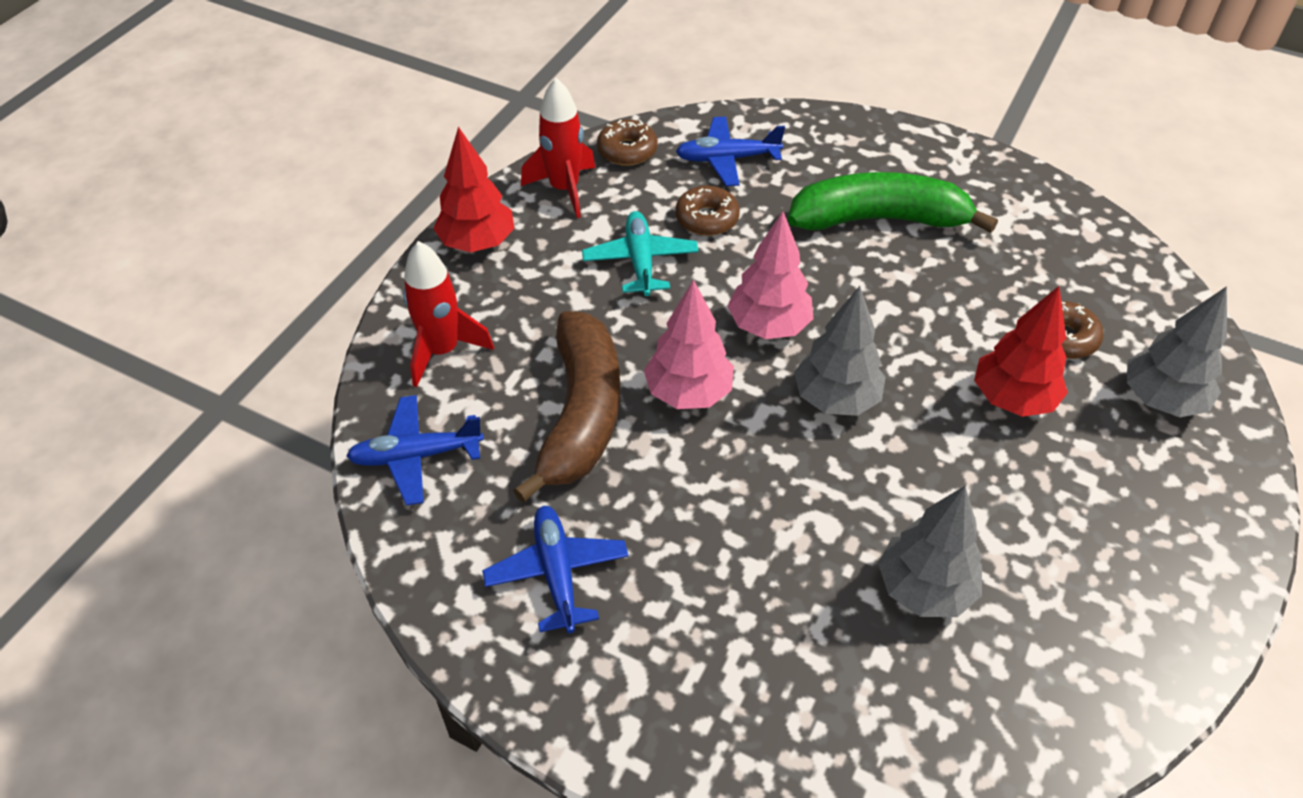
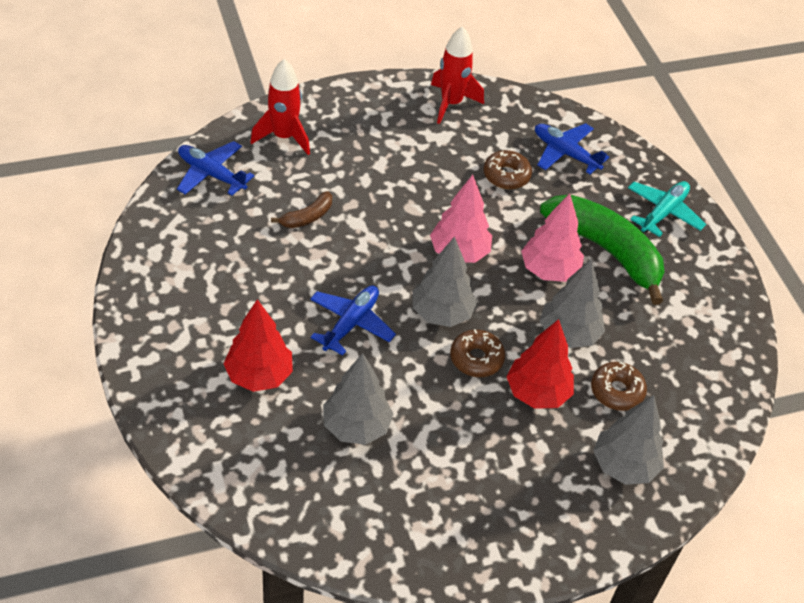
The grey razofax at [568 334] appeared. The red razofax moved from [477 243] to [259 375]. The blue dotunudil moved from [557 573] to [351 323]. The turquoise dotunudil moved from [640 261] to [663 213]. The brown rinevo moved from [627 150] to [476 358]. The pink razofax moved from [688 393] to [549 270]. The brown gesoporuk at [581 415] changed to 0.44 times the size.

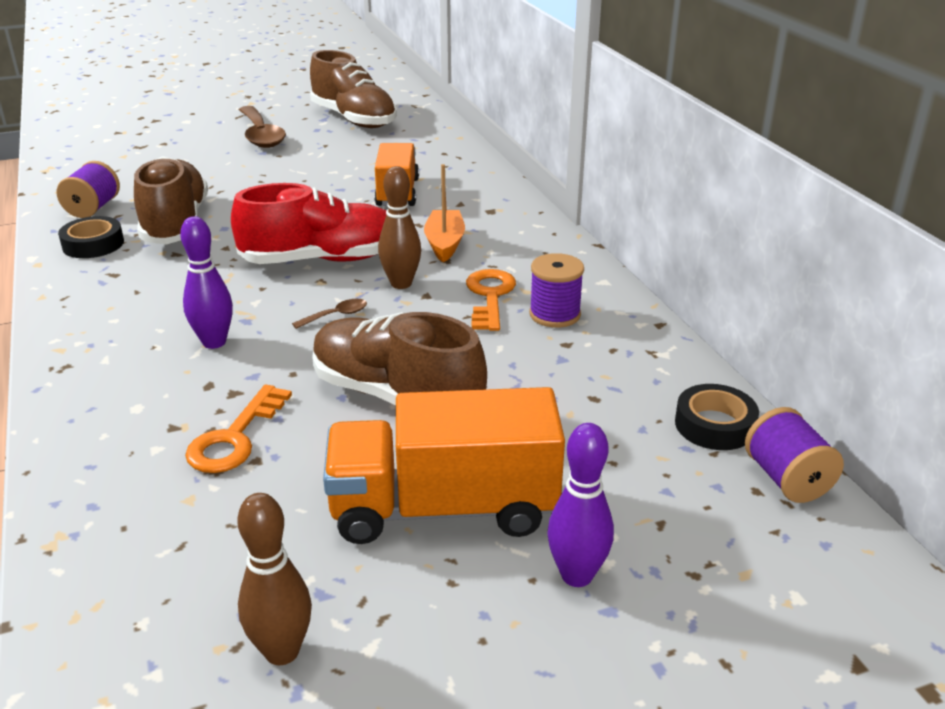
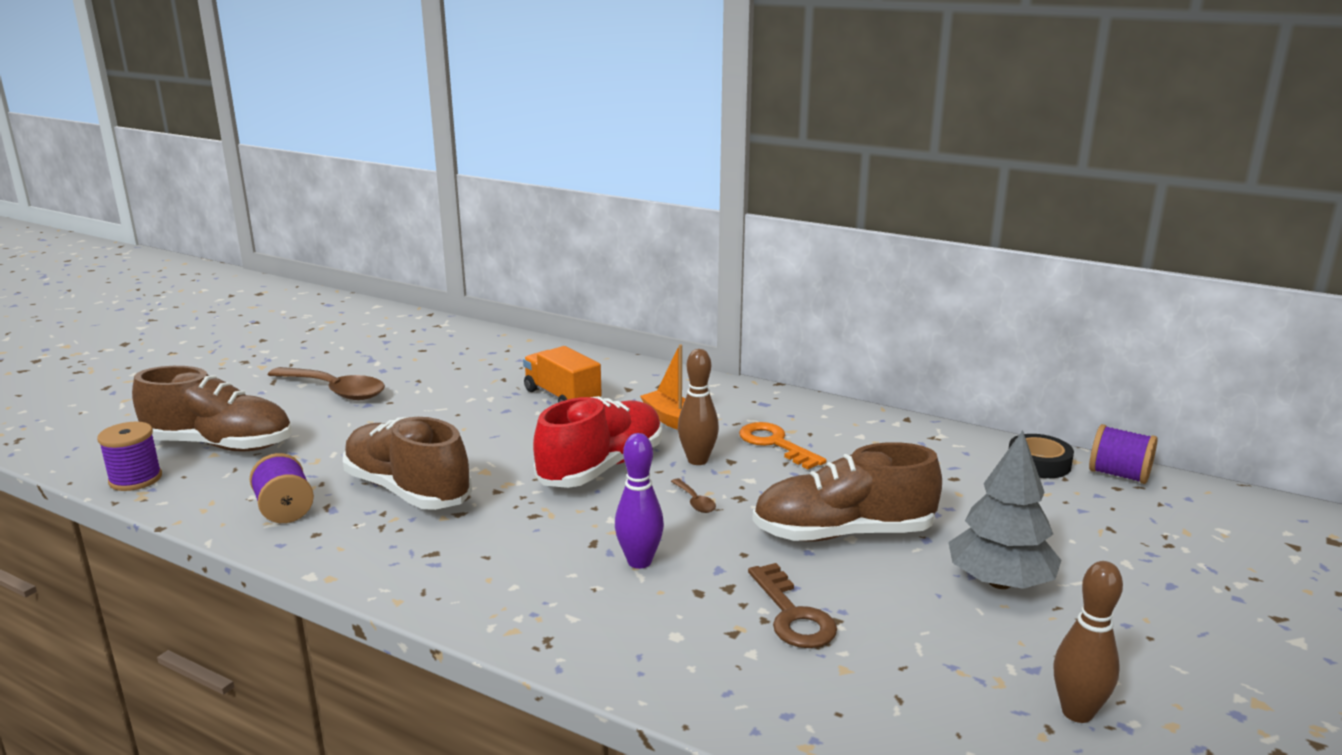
The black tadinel at [93 244] disappeared. The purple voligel at [576 575] disappeared. The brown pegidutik moved from [354 119] to [220 445]. The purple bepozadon moved from [554 314] to [135 479]. The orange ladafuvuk at [444 508] was replaced by the grey razofax at [1000 582]. The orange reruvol at [235 438] became the brown reruvol at [792 615]. The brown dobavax at [336 315] turned 135 degrees clockwise.

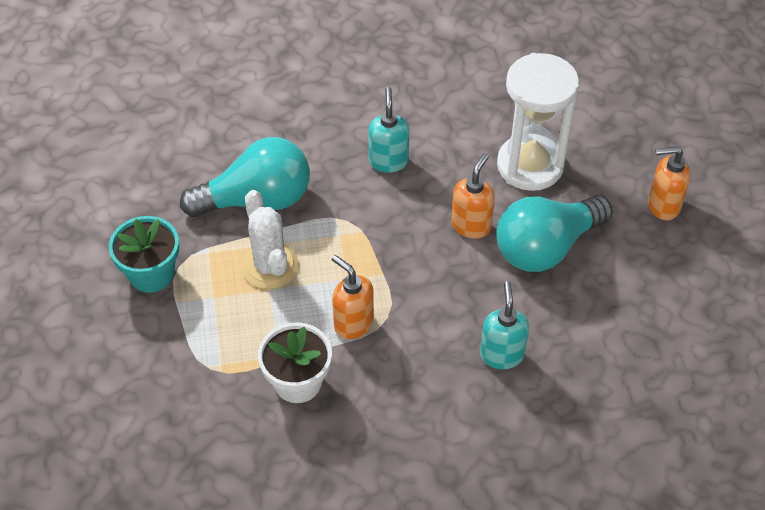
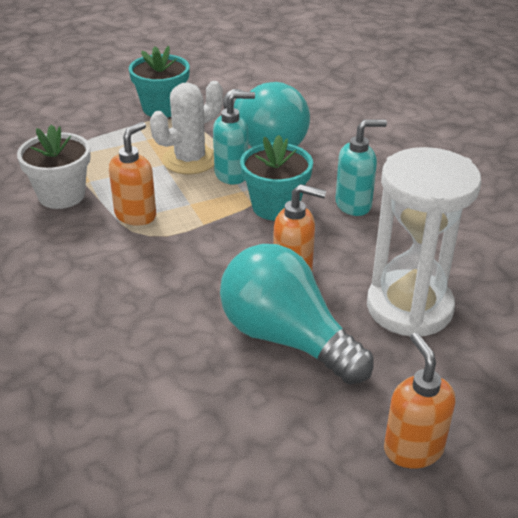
The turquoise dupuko at [275 207] appeared. The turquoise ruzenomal moved from [501 354] to [232 174].

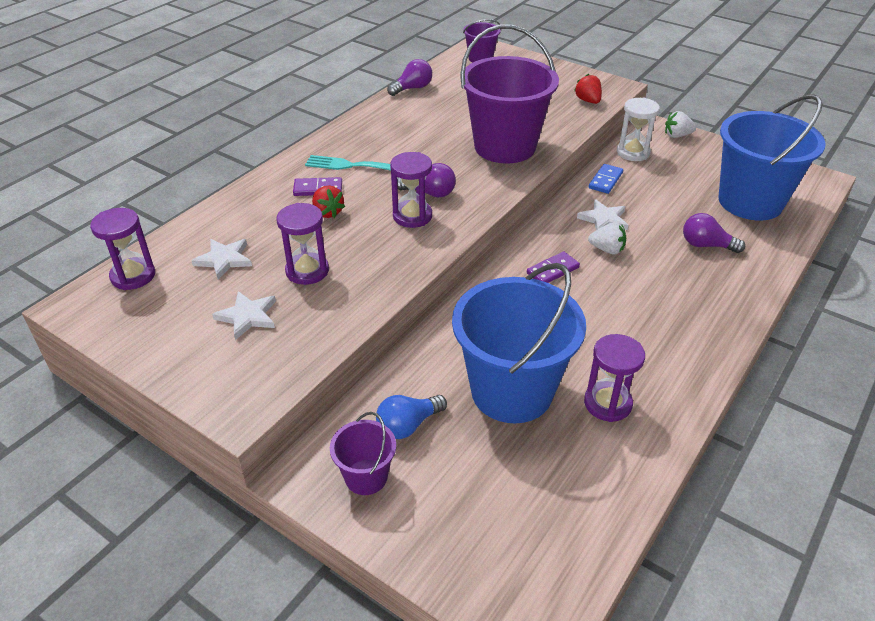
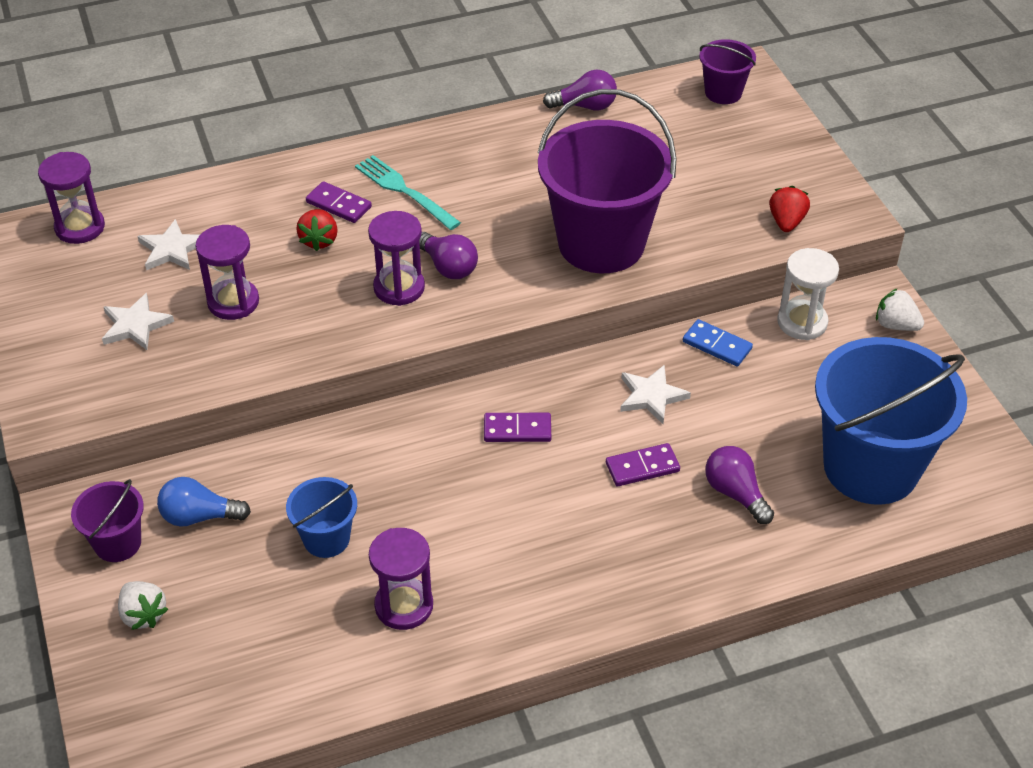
The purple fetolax at [642 467] appeared. The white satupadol moved from [607 250] to [143 615]. The blue fetolax at [605 180] turned 60 degrees clockwise. The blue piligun at [511 391] changed to 0.47 times the size.

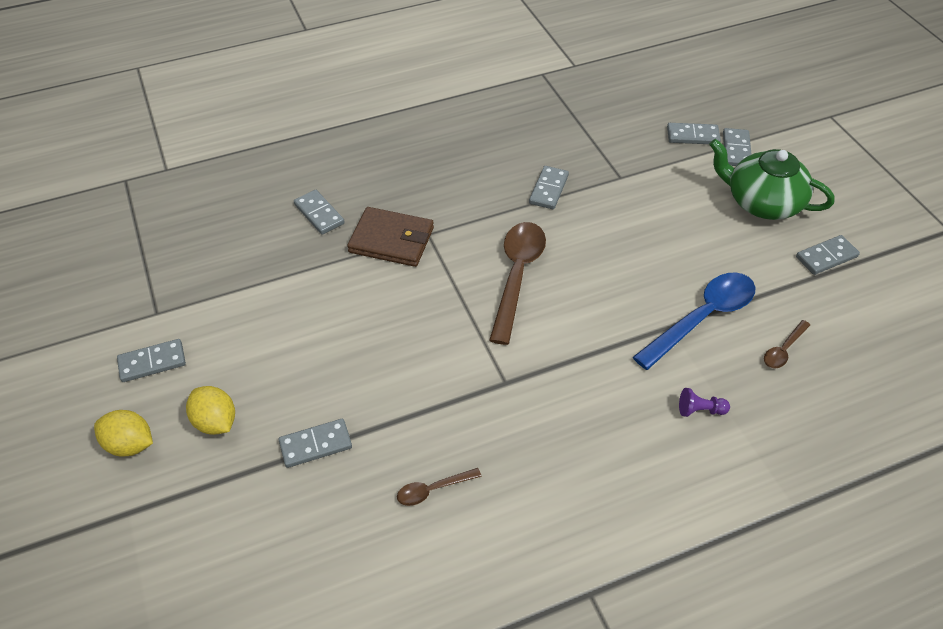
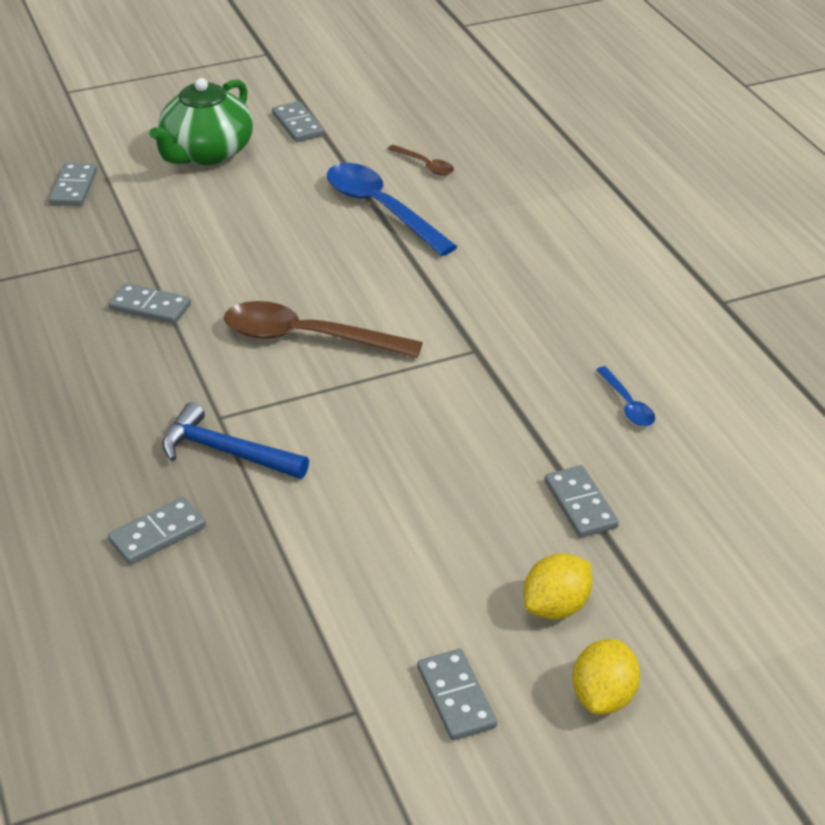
The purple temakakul at [700 410] disappeared. The grey fetolax at [736 150] disappeared. The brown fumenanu at [391 240] was replaced by the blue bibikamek at [227 452]. The brown dobavax at [433 490] became the blue dobavax at [627 404].

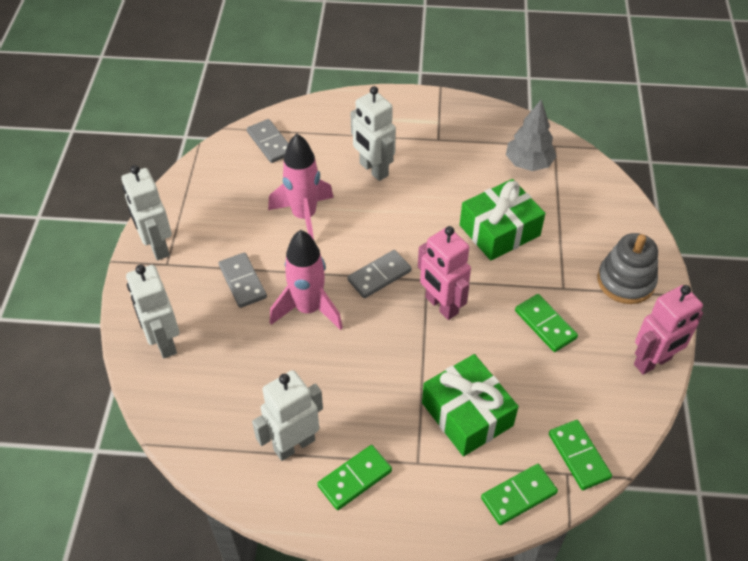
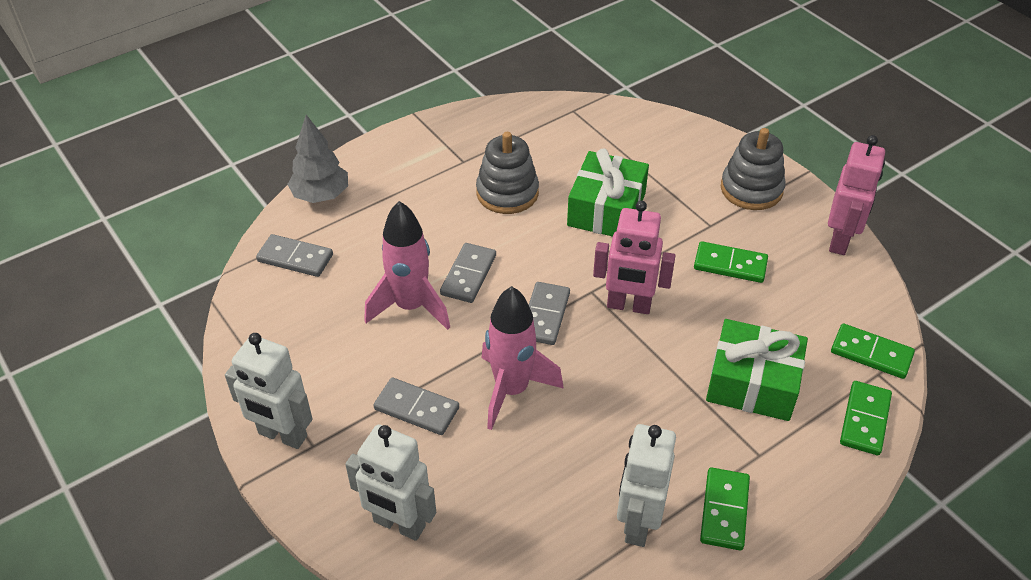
The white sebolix at [373 170] disappeared. The grey fetolax at [468 275] appeared. The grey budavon at [507 193] appeared. The grey razofax moved from [528 163] to [321 195].

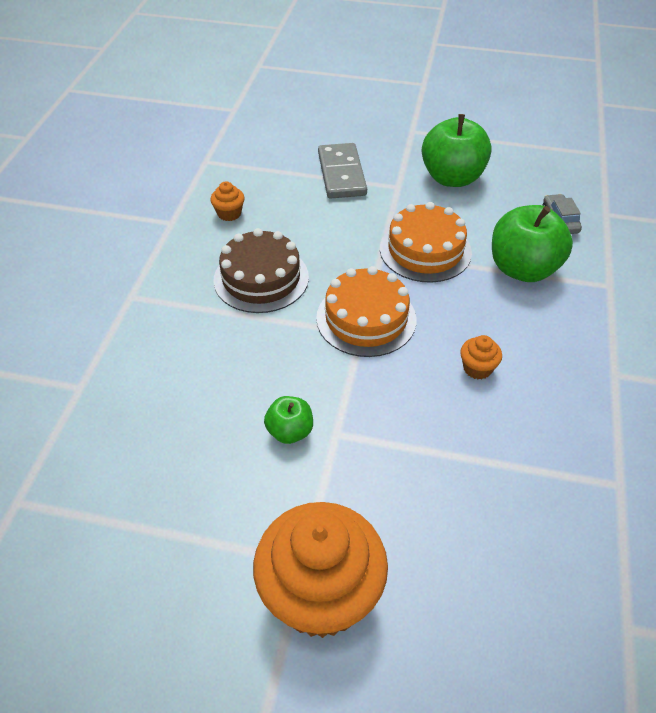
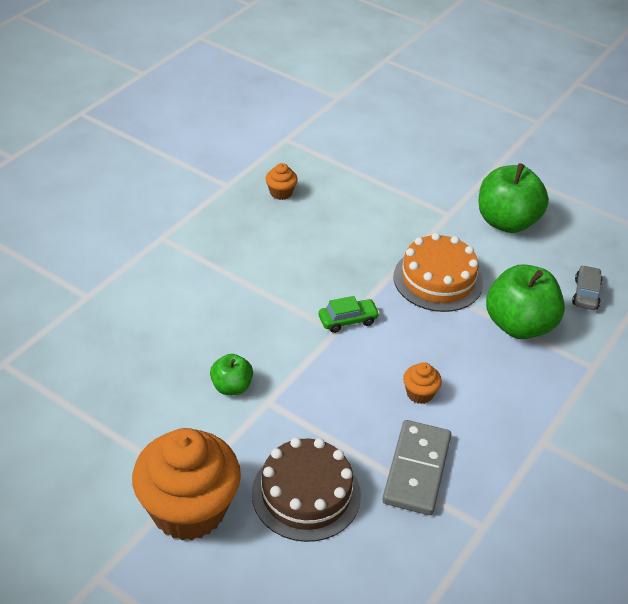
The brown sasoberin moved from [261 278] to [306 494]. The grey fetolax moved from [342 174] to [417 470]. The orange sasoberin at [366 318] was replaced by the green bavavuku at [348 320].

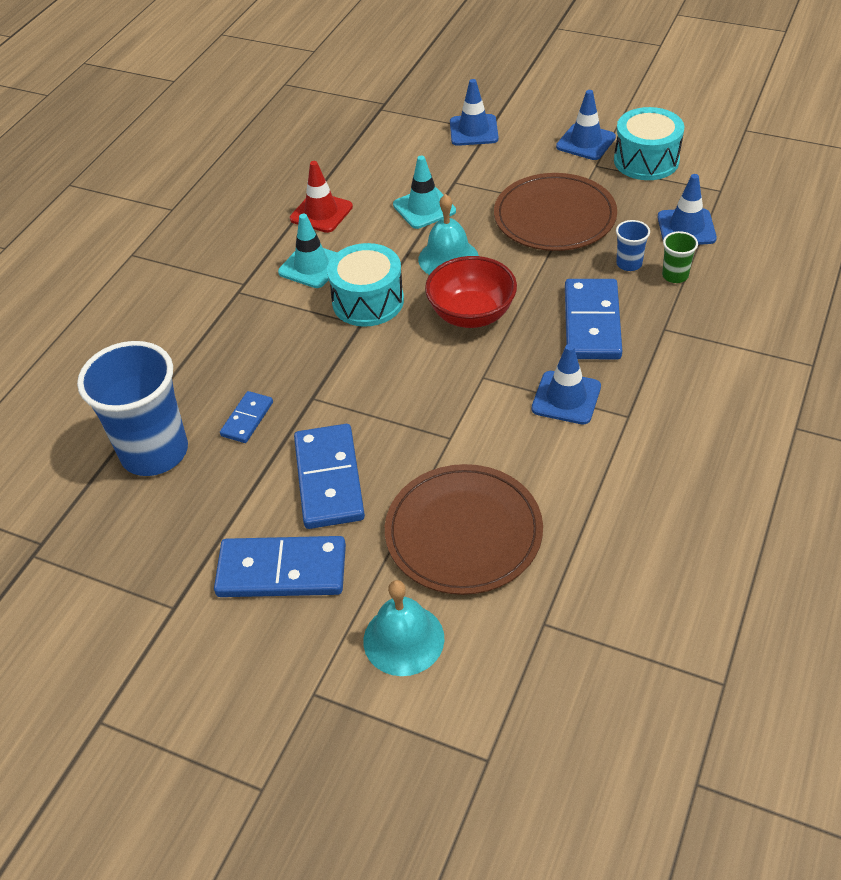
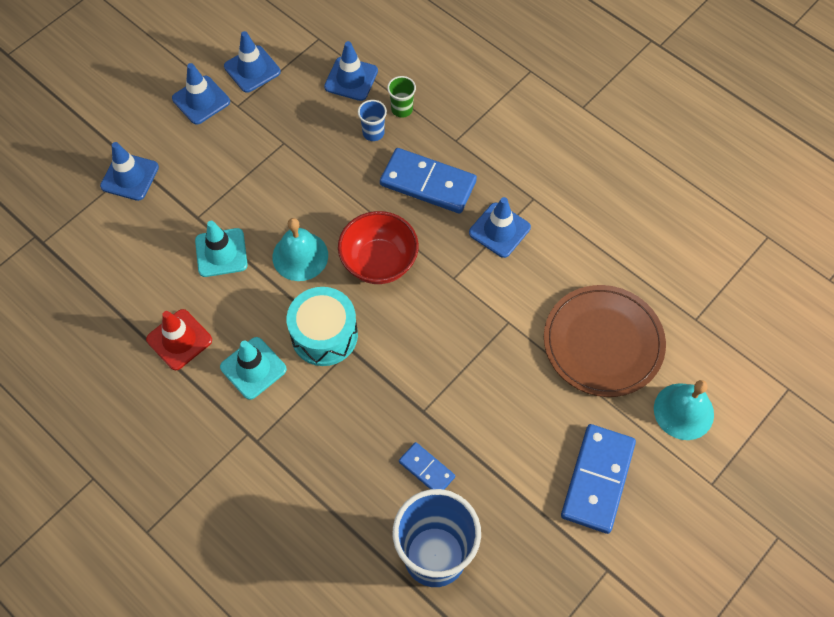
The blue fetolax at [329 479] disappeared. The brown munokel at [554 216] disappeared. The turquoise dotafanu at [646 160] was replaced by the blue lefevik at [252 69].

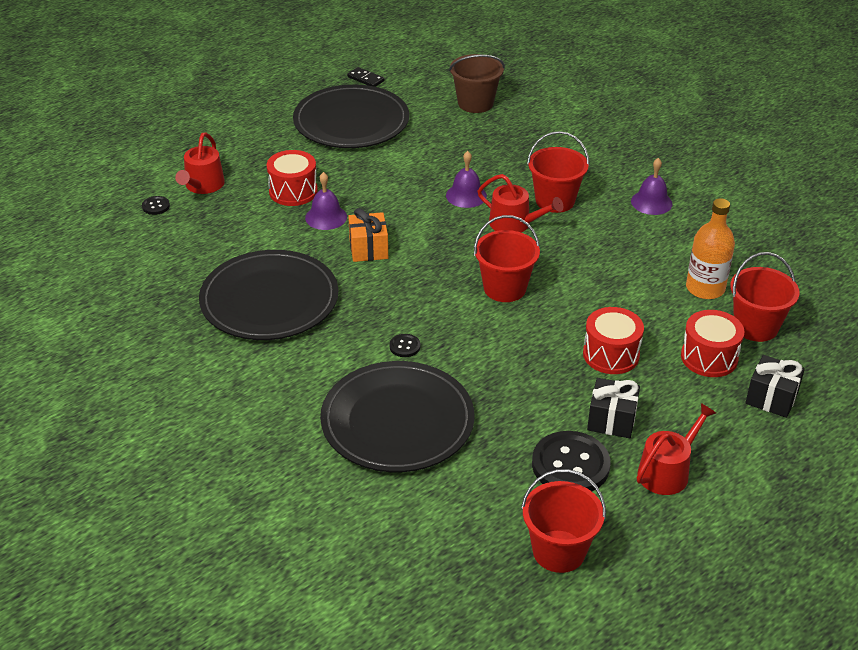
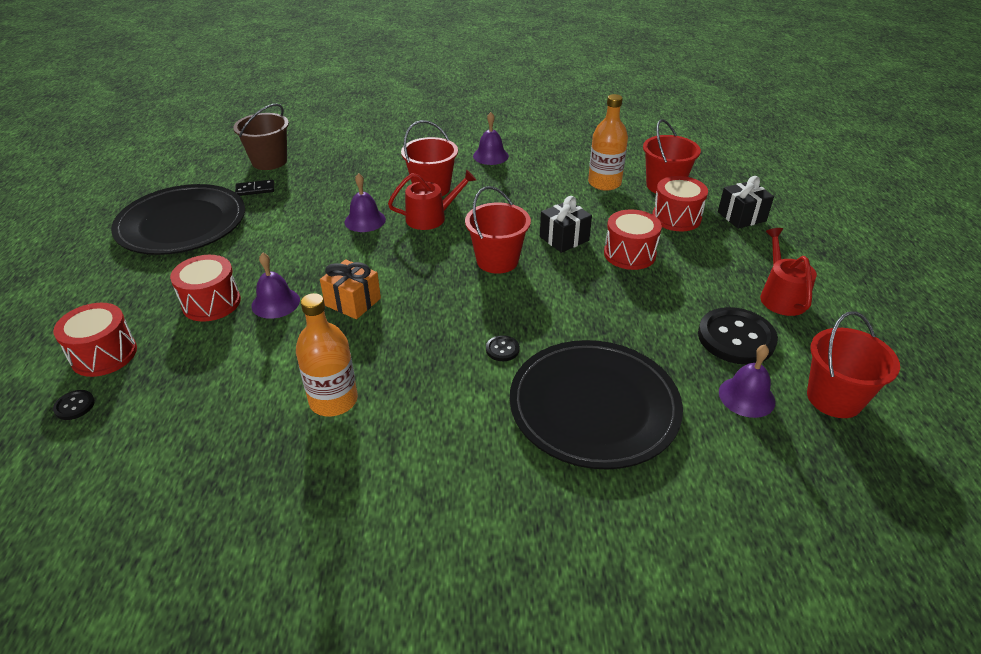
The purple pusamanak at [746 396] appeared. The black fetolax moved from [365 79] to [255 189]. The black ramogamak moved from [611 420] to [564 238]. The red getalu at [202 186] was replaced by the red dotafanu at [104 354]. The black munokel at [269 300] was replaced by the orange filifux at [333 400].

